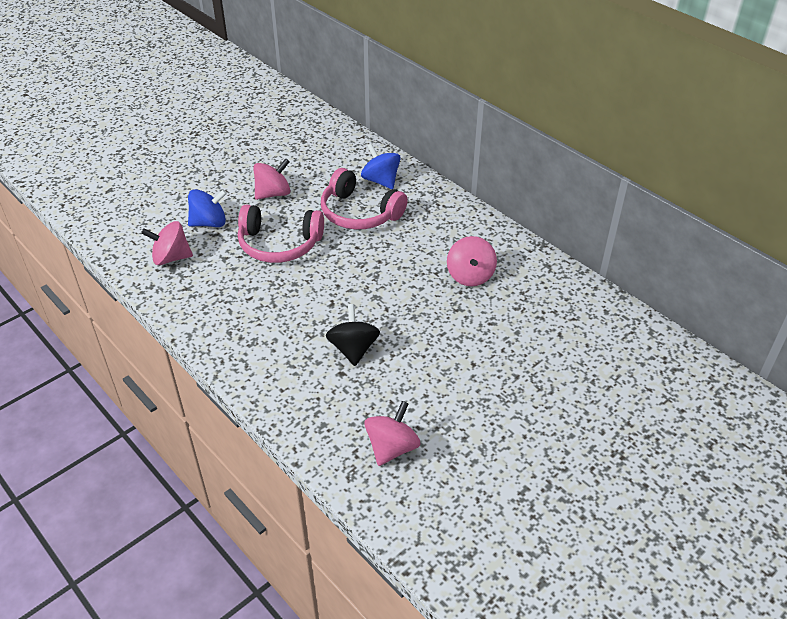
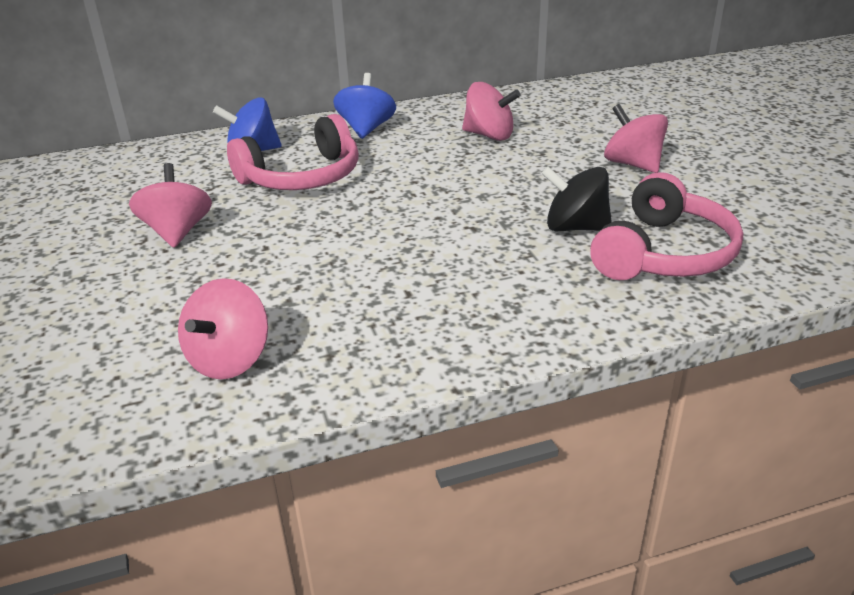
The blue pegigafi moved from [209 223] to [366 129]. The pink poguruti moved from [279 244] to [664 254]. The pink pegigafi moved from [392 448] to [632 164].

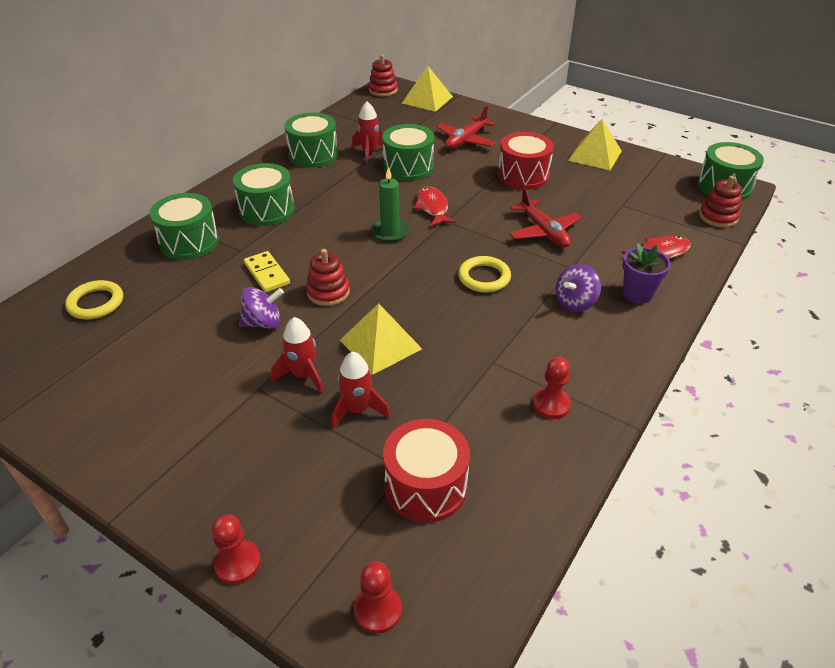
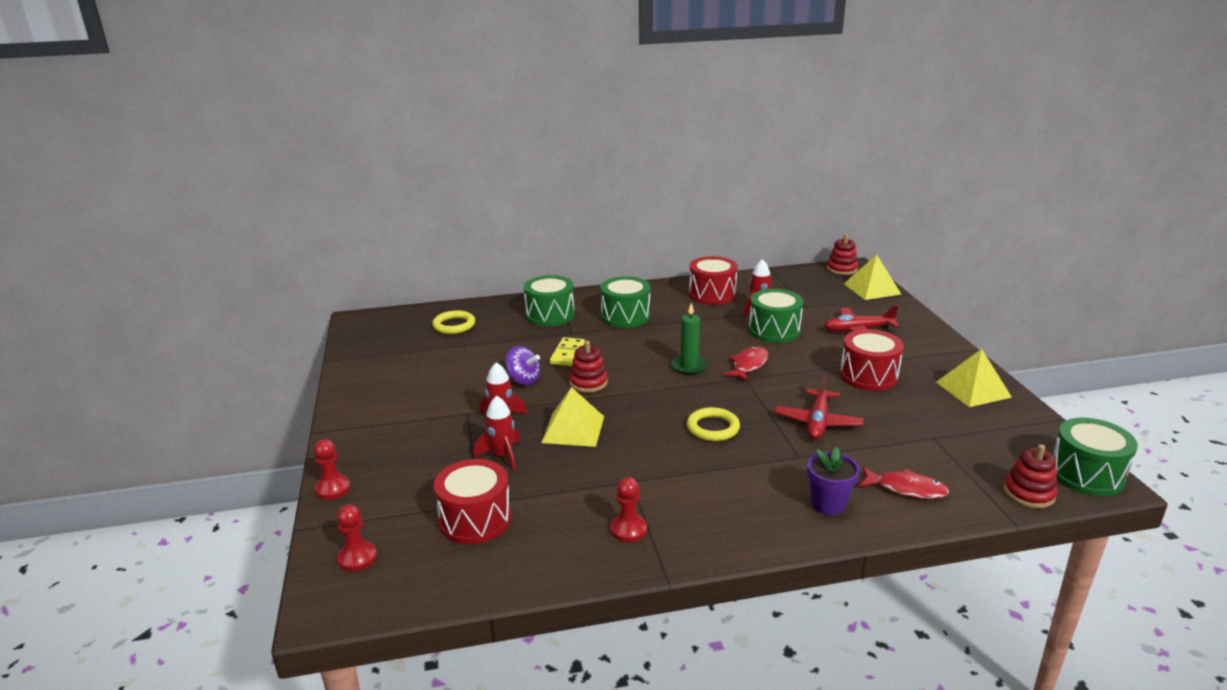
The purple pegigafi at [575 302] disappeared. The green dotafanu at [313 155] became the red dotafanu at [712 294].

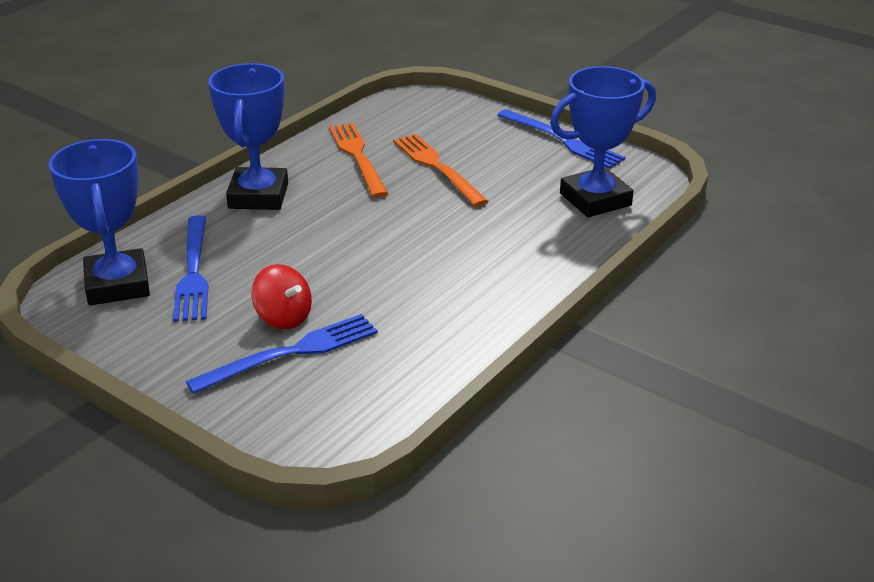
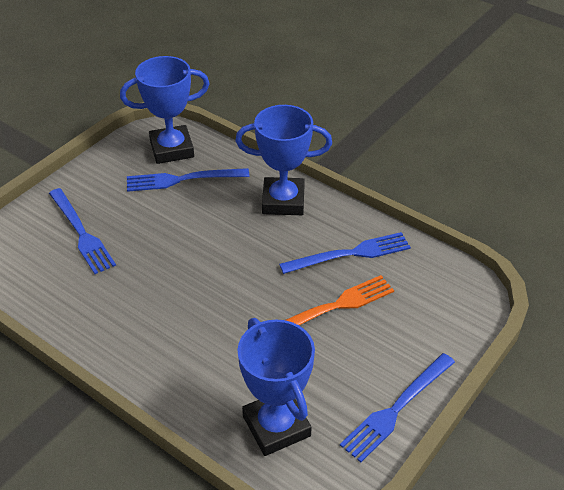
The red pegigafi at [283 317] disappeared. The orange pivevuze at [357 156] became the blue pivevuze at [350 254].

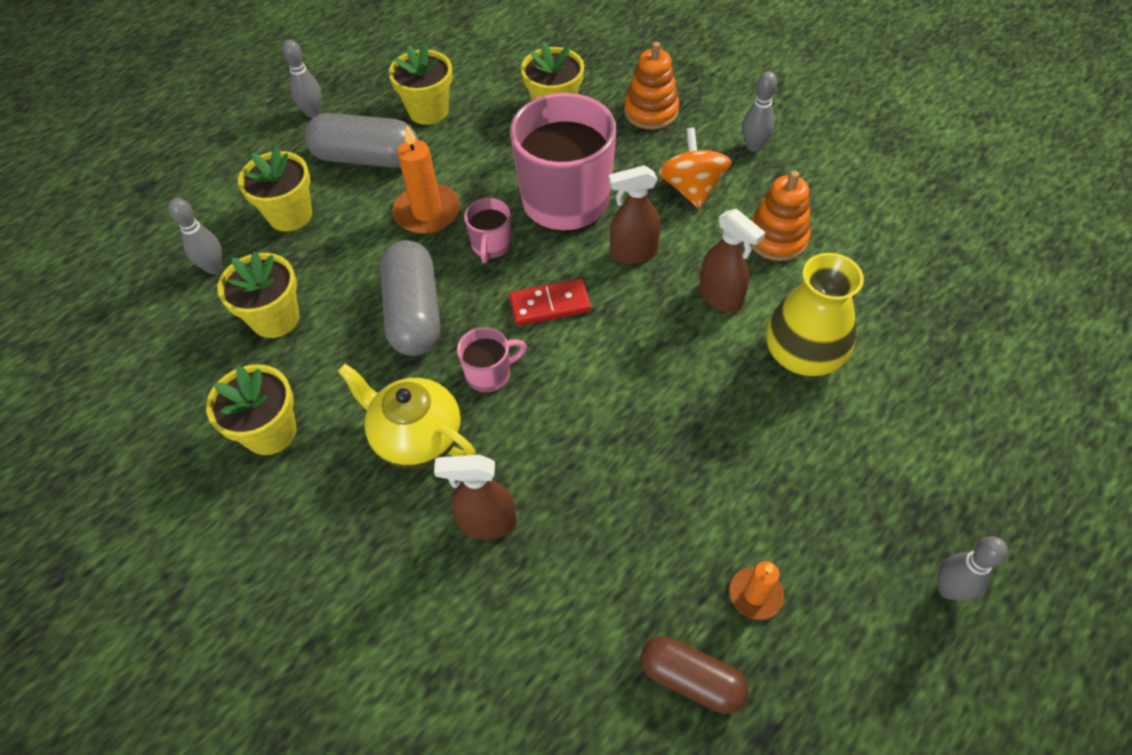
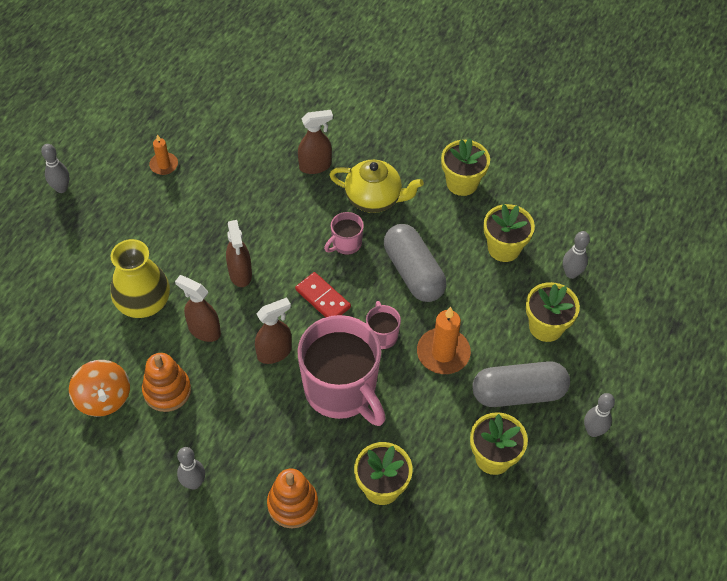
The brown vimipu at [691 679] disappeared. The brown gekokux at [240 274] appeared. The orange pegigafi moved from [691 188] to [104 398]. The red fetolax at [550 305] turned 75 degrees clockwise.

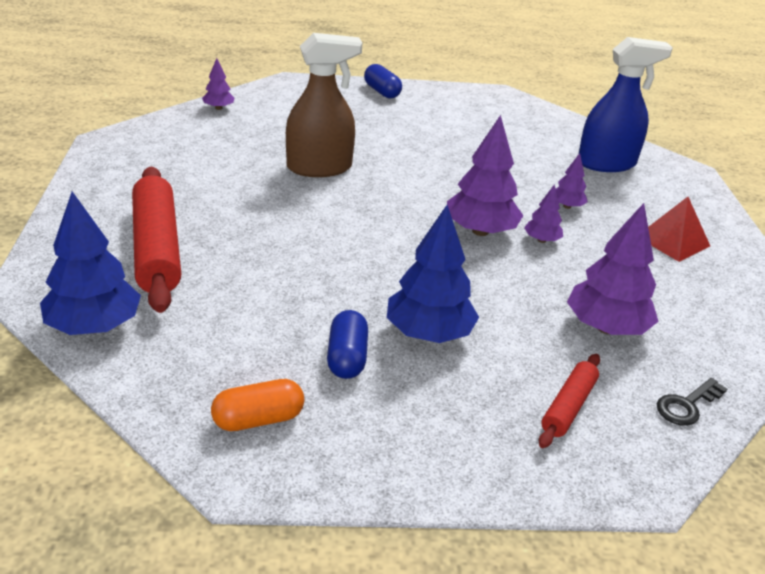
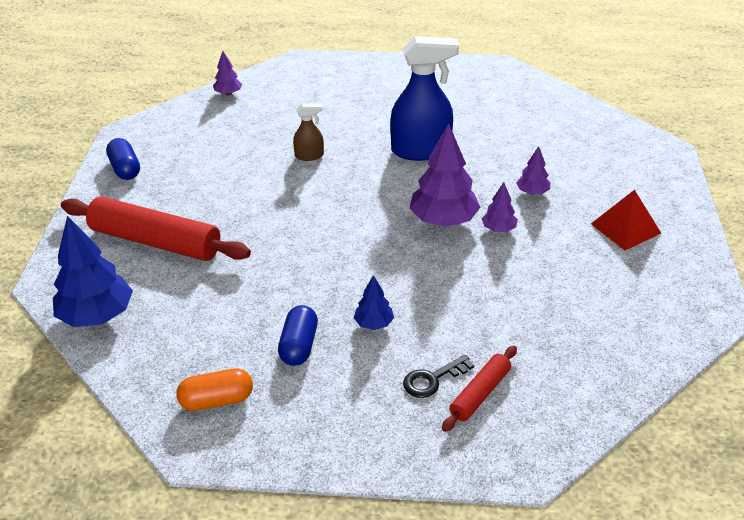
The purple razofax at [606 328] disappeared. The blue vimipu moved from [382 92] to [125 169]. The blue gekokux moved from [606 163] to [421 150]. The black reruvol moved from [686 405] to [432 379]. The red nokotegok at [156 248] turned 60 degrees counterclockwise. The brown gekokux at [319 168] changed to 0.48 times the size. The blue razofax at [429 334] changed to 0.51 times the size.

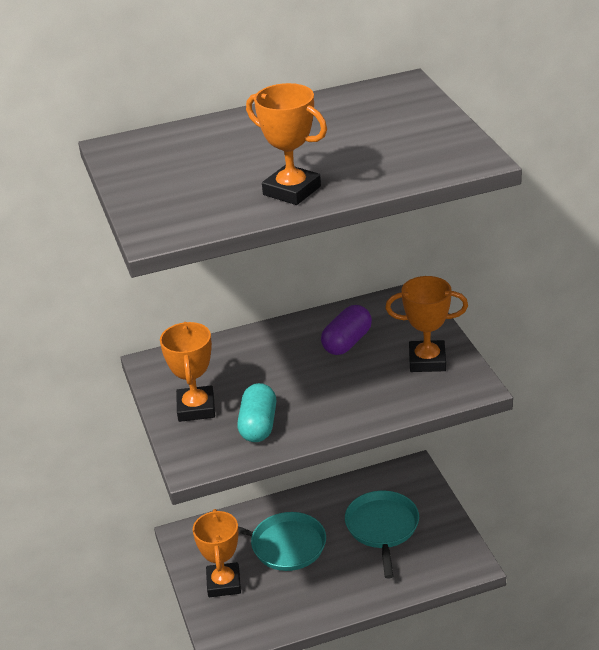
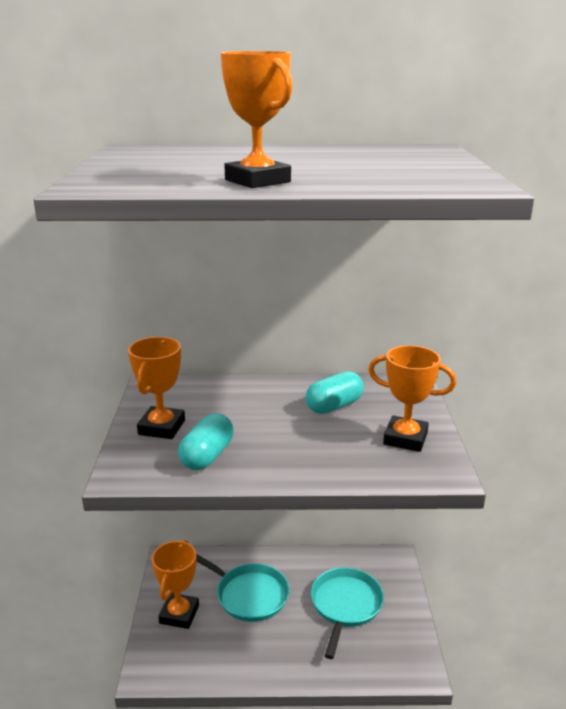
The purple vimipu at [347 342] became the turquoise vimipu at [334 406].

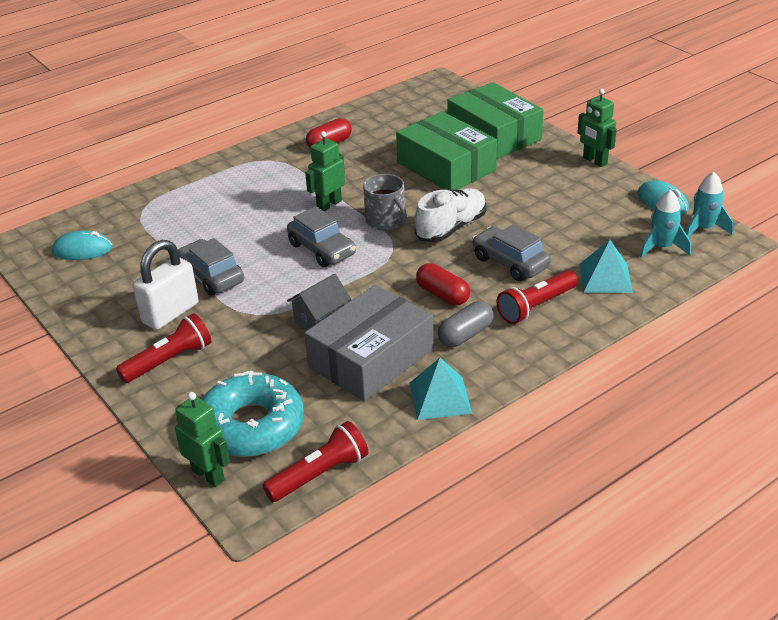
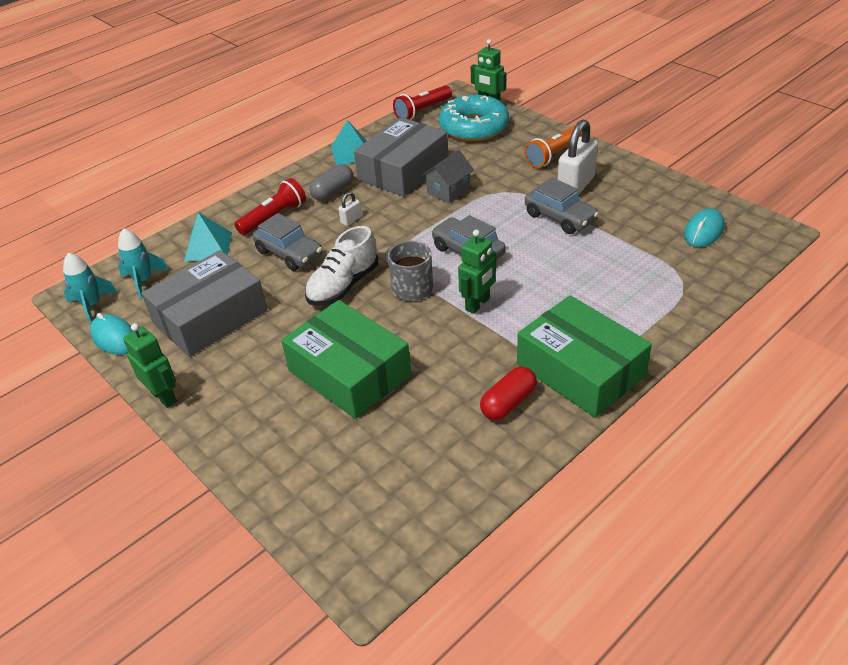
The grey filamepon at [210 317] appeared. The green filamepon moved from [494 134] to [580 370]. The red vimipu at [442 295] was replaced by the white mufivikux at [351 220]. The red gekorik at [169 361] became the orange gekorik at [553 155]. The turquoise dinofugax at [82 250] turned 45 degrees counterclockwise.

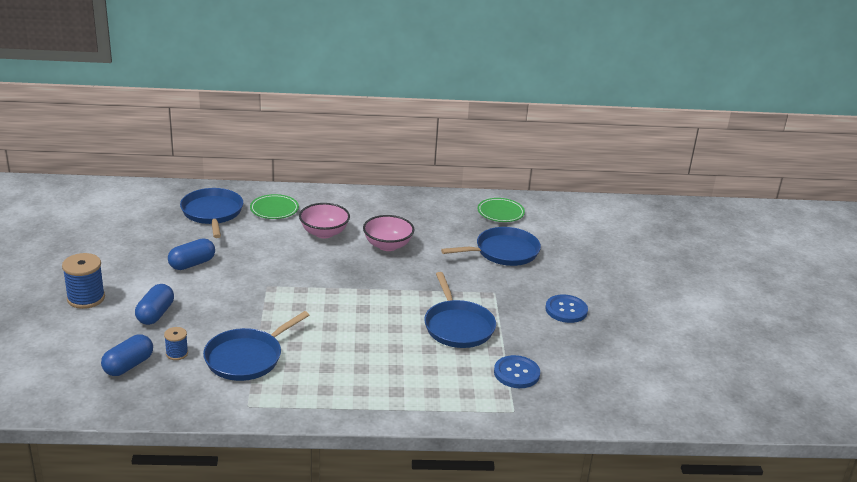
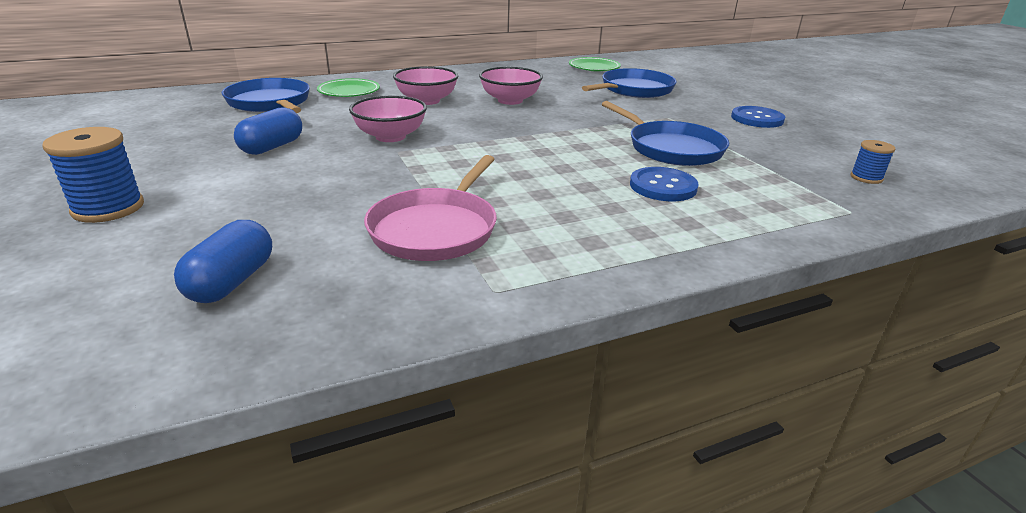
The blue vimipu at [155 314] disappeared. The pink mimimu at [390 137] appeared. The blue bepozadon moved from [177 353] to [866 178]. The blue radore moved from [516 373] to [663 186]. The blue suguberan at [247 358] became the pink suguberan at [436 229].

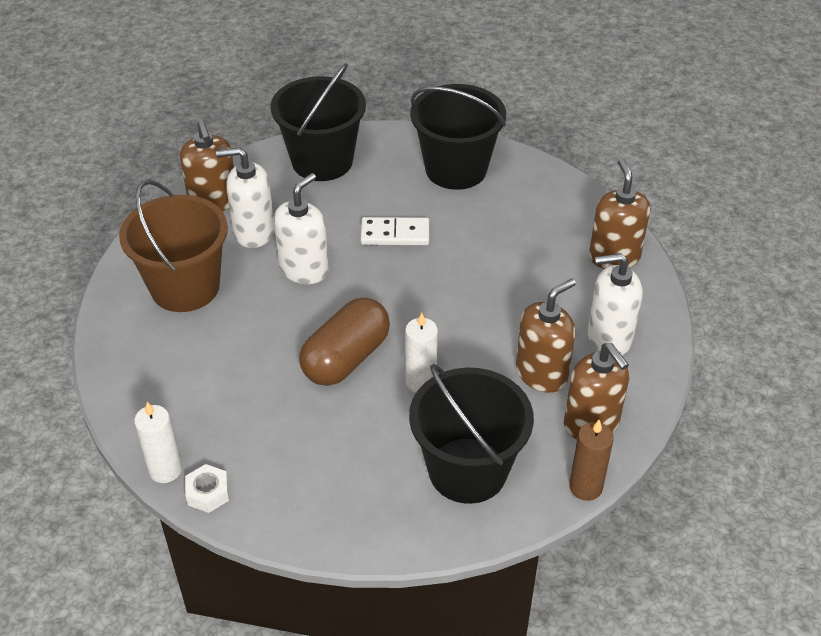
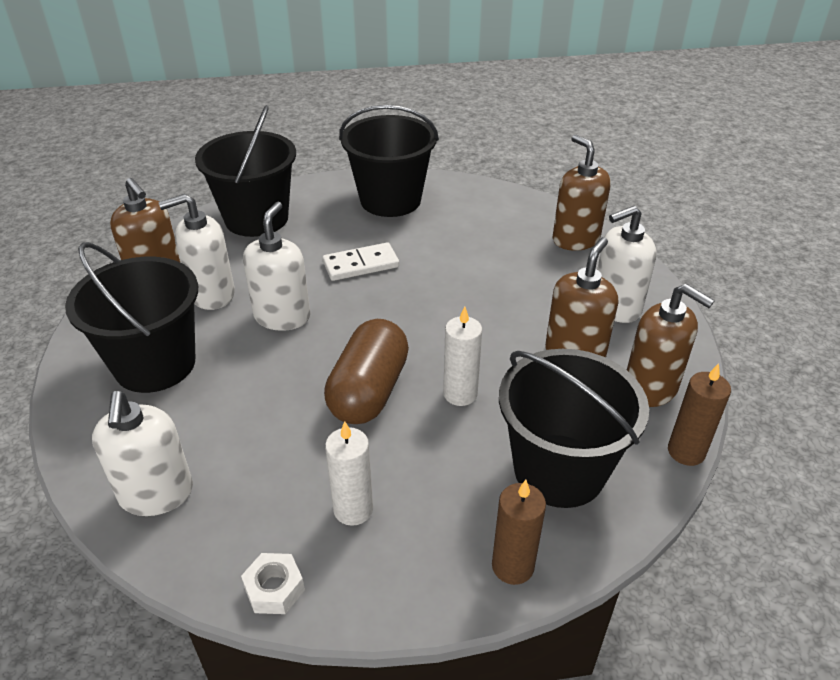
The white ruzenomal at [156 494] appeared. The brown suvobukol at [512 566] appeared. The white suvobukol moved from [165 470] to [353 509]. The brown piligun at [185 287] became the black piligun at [155 364].

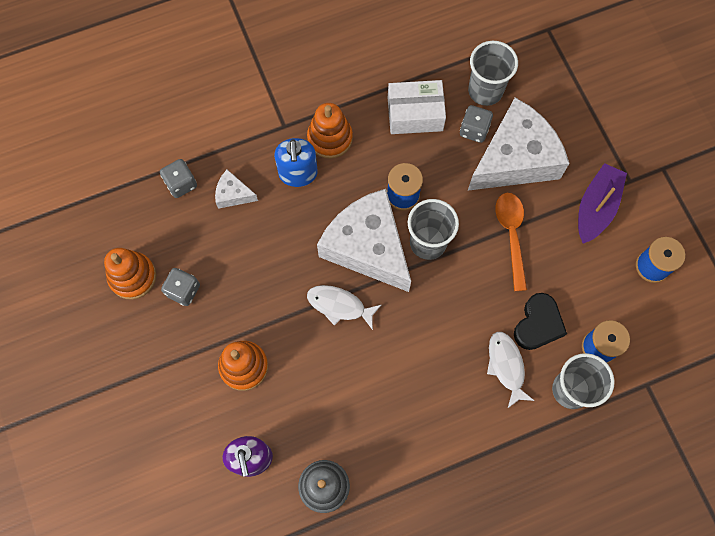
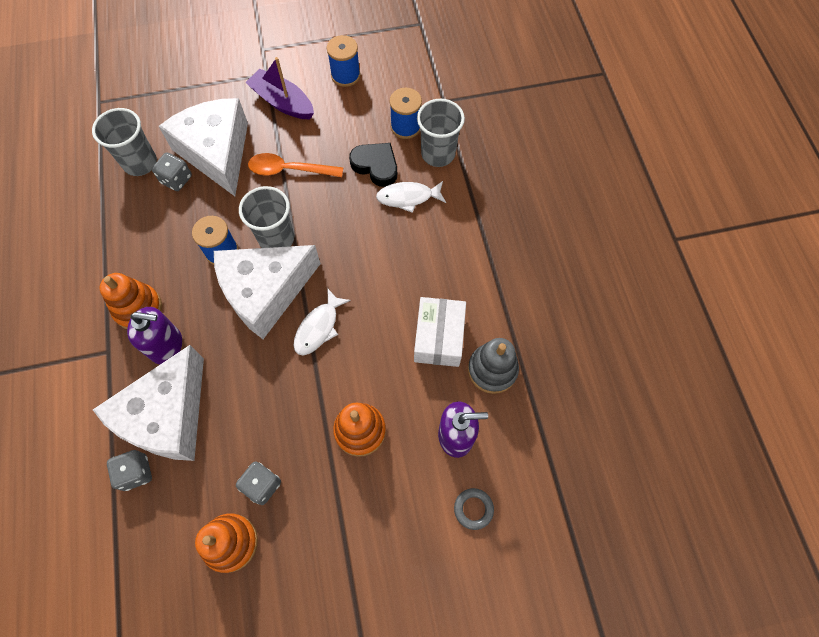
The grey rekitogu at [473 509] appeared. The white filamepon moved from [415 114] to [439 337]. The blue ruzenomal at [298 174] became the purple ruzenomal at [166 345]. The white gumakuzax at [233 194] changed to 2.35 times the size.

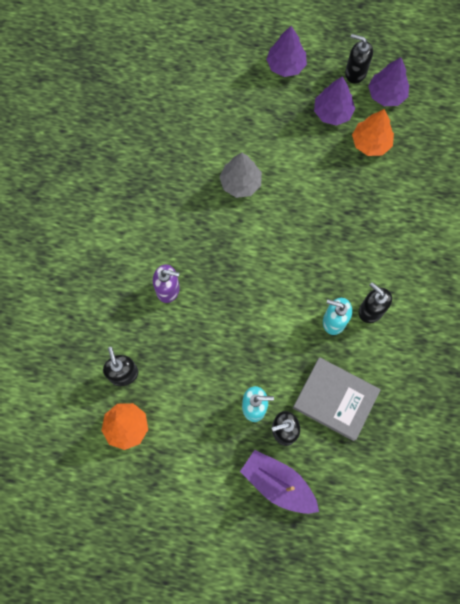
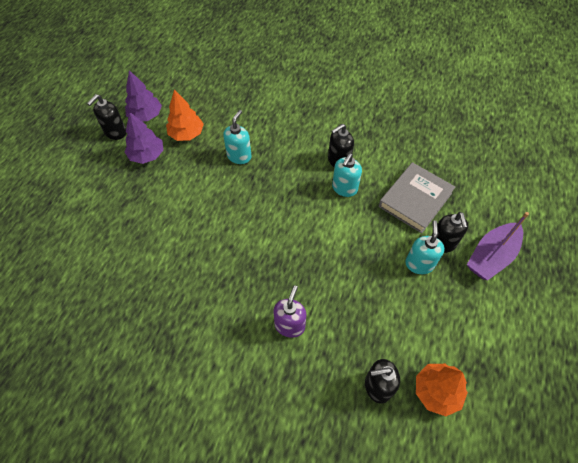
The grey razofax at [240 183] disappeared. The purple razofax at [285 65] disappeared. The turquoise ruzenomal at [239 156] appeared.

